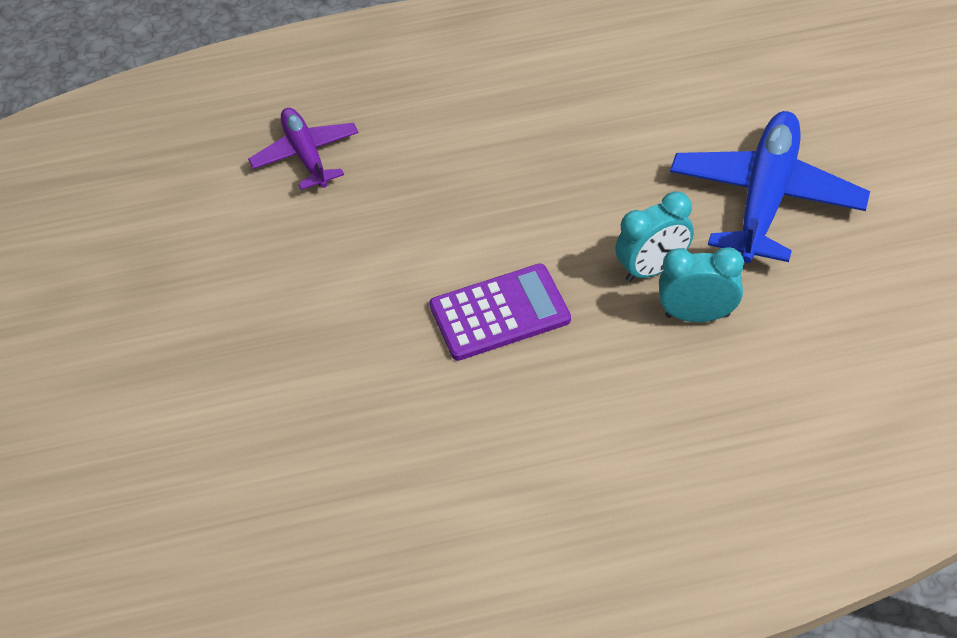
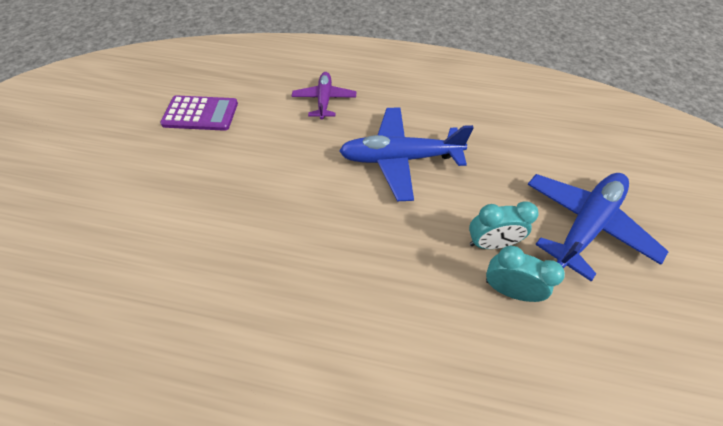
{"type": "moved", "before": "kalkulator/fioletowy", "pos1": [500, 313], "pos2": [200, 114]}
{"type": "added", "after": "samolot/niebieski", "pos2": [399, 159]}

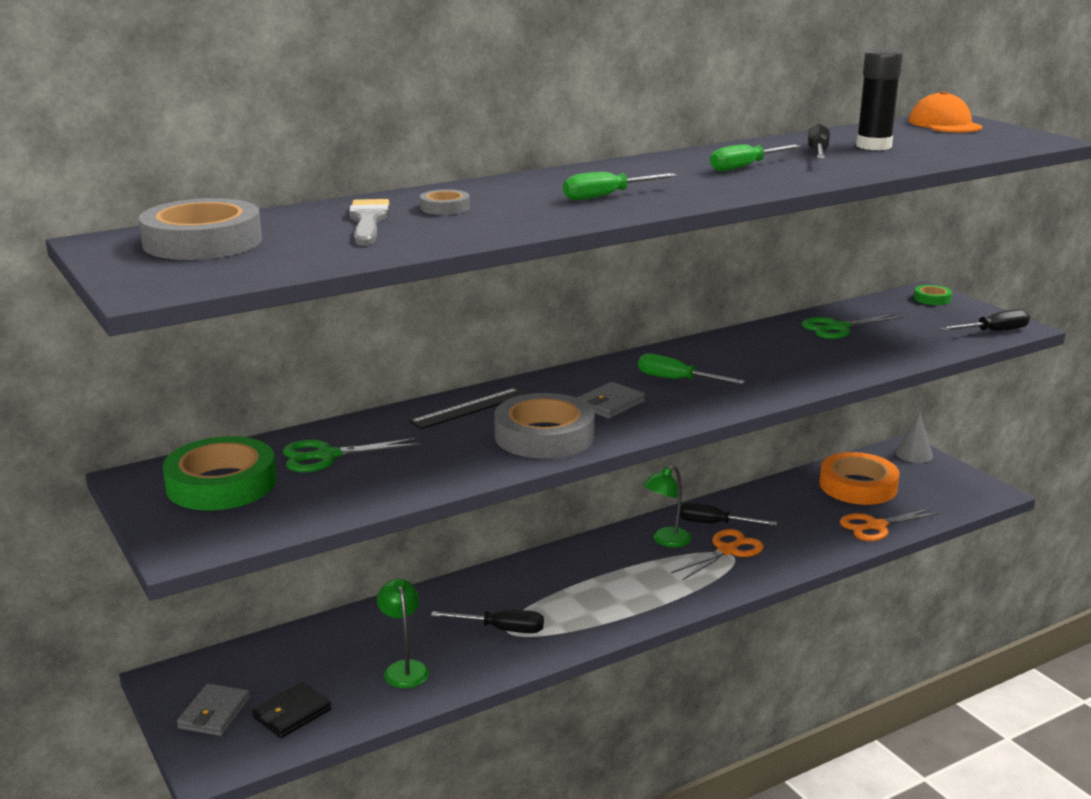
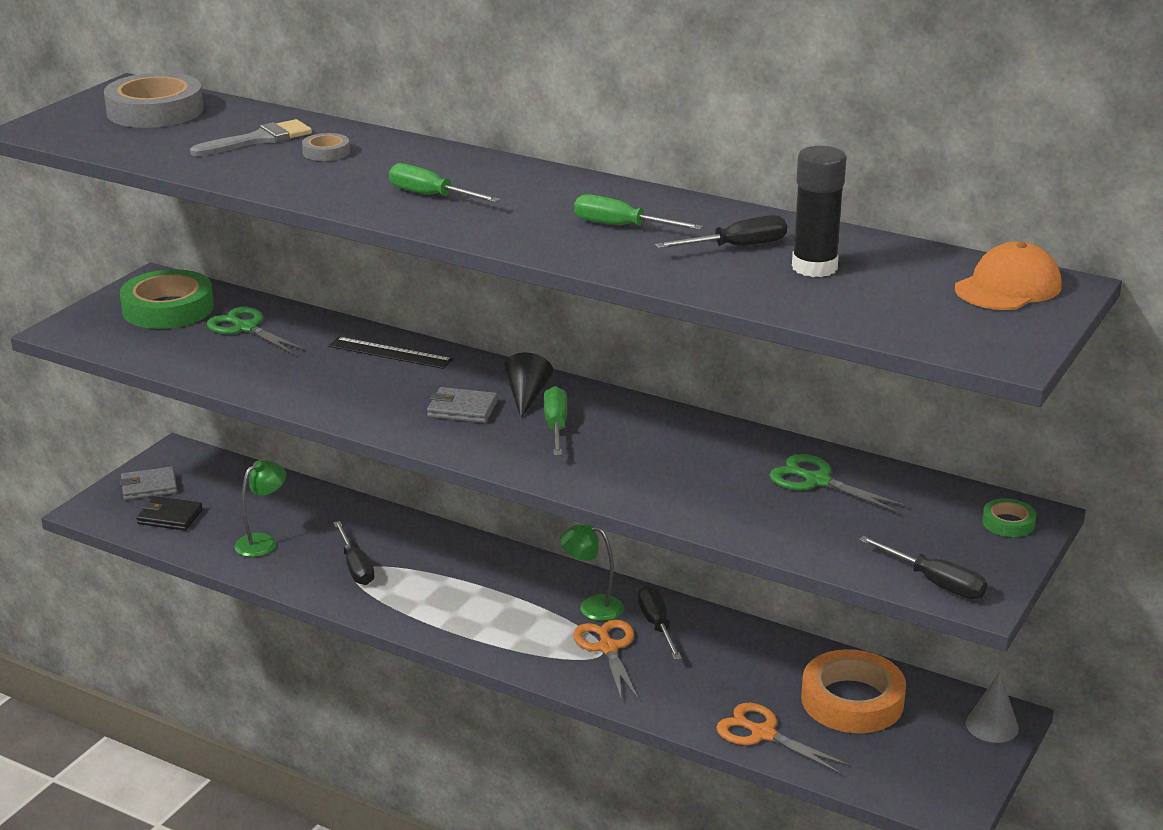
{"type": "removed", "before": "taśma klejąca/szary", "pos1": [544, 436]}
{"type": "turned", "before": "nożyczki/pomarańczowy", "pos1": [727, 550], "pos2": [608, 648], "turn": -120}
{"type": "added", "after": "stożek/czarny", "pos2": [526, 396]}

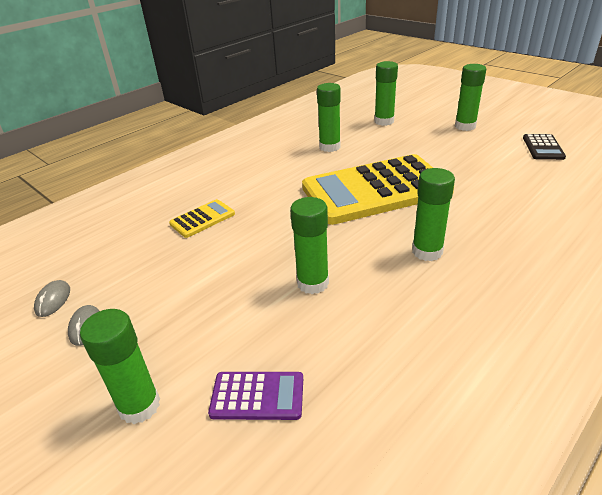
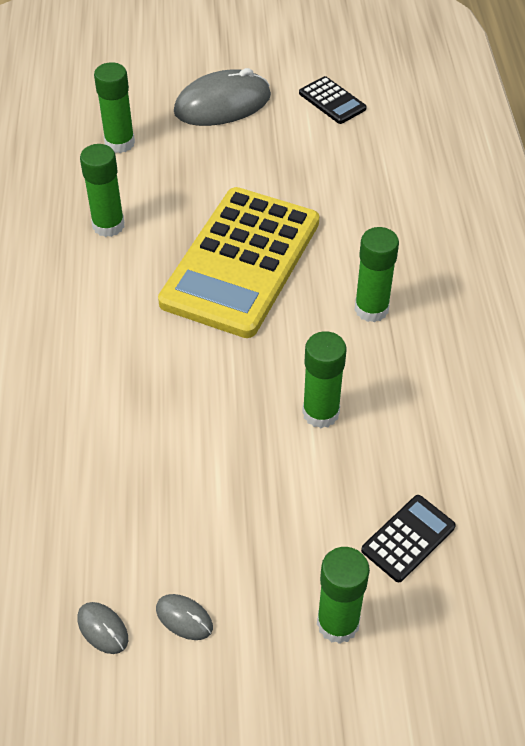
{"type": "replaced", "before": "klej w sztyfcie/zielony", "after": "myszka/szary", "pos1": [465, 126], "pos2": [222, 104]}
{"type": "removed", "before": "kalkulator/żółty", "pos1": [202, 219]}
{"type": "recoloured", "before": "kalkulator/fioletowy", "after": "kalkulator/czarny", "pos1": [257, 396], "pos2": [408, 538]}

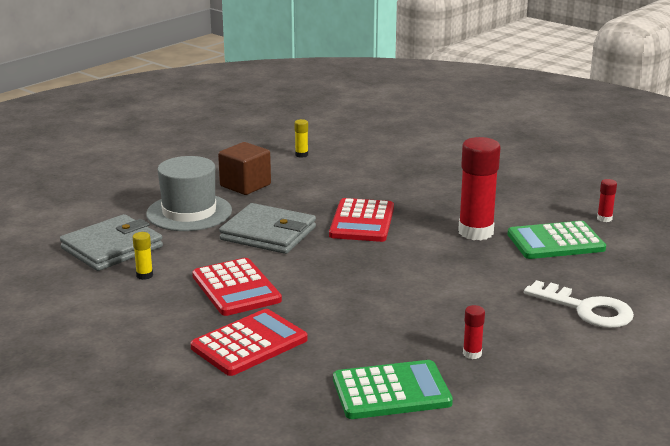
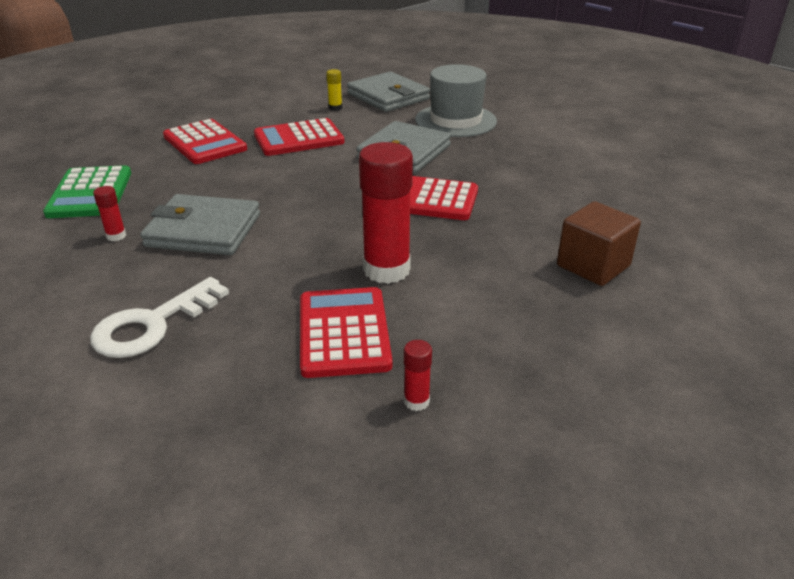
{"type": "removed", "before": "klej w sztyfcie/żółty", "pos1": [301, 155]}
{"type": "moved", "before": "sześcian/brązowy", "pos1": [245, 185], "pos2": [593, 266]}
{"type": "recoloured", "before": "kalkulator/zielony", "after": "kalkulator/czerwony", "pos1": [555, 242], "pos2": [344, 332]}
{"type": "added", "after": "portfel/szary", "pos2": [203, 230]}

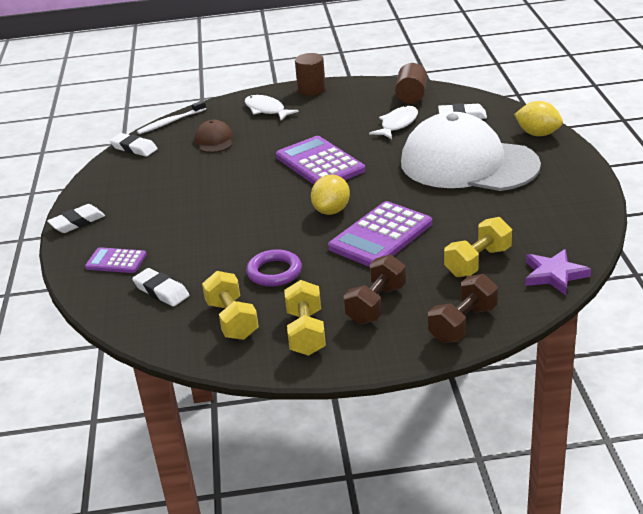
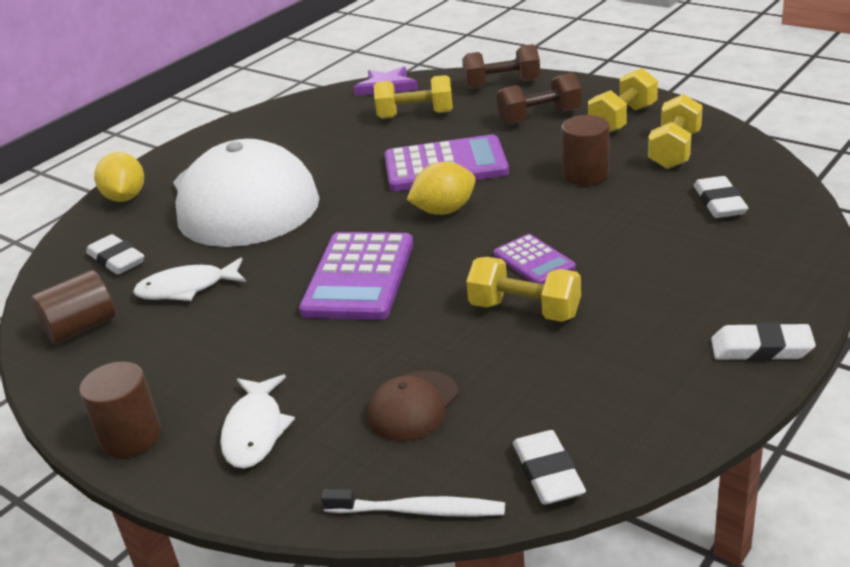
{"type": "moved", "before": "kalkulator/fioletowy", "pos1": [116, 261], "pos2": [534, 261]}
{"type": "replaced", "before": "pierścień/fioletowy", "after": "walec/brązowy", "pos1": [274, 272], "pos2": [586, 174]}
{"type": "added", "after": "hantel/żółty", "pos2": [525, 310]}

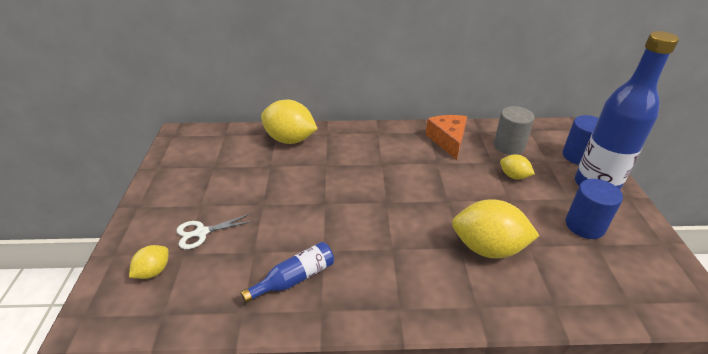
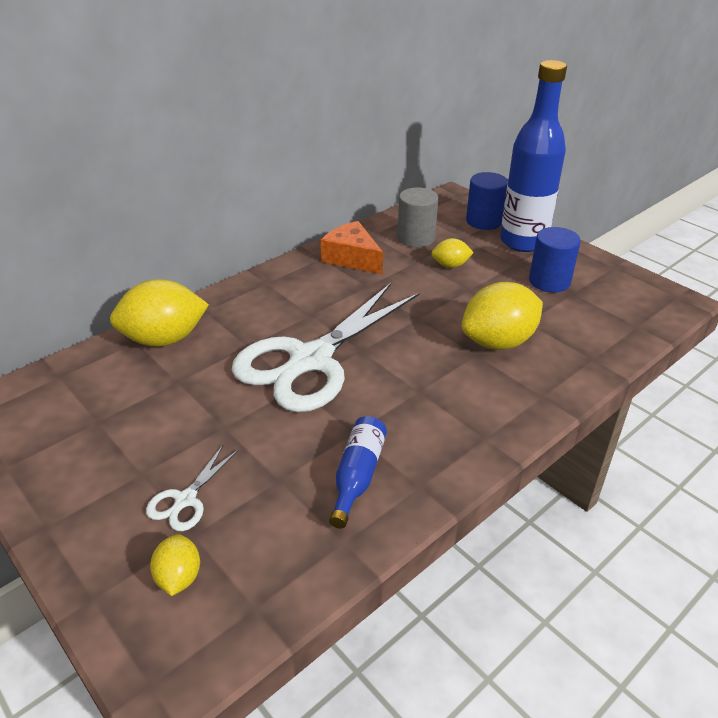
{"type": "added", "after": "nożyczki/biały", "pos2": [311, 360]}

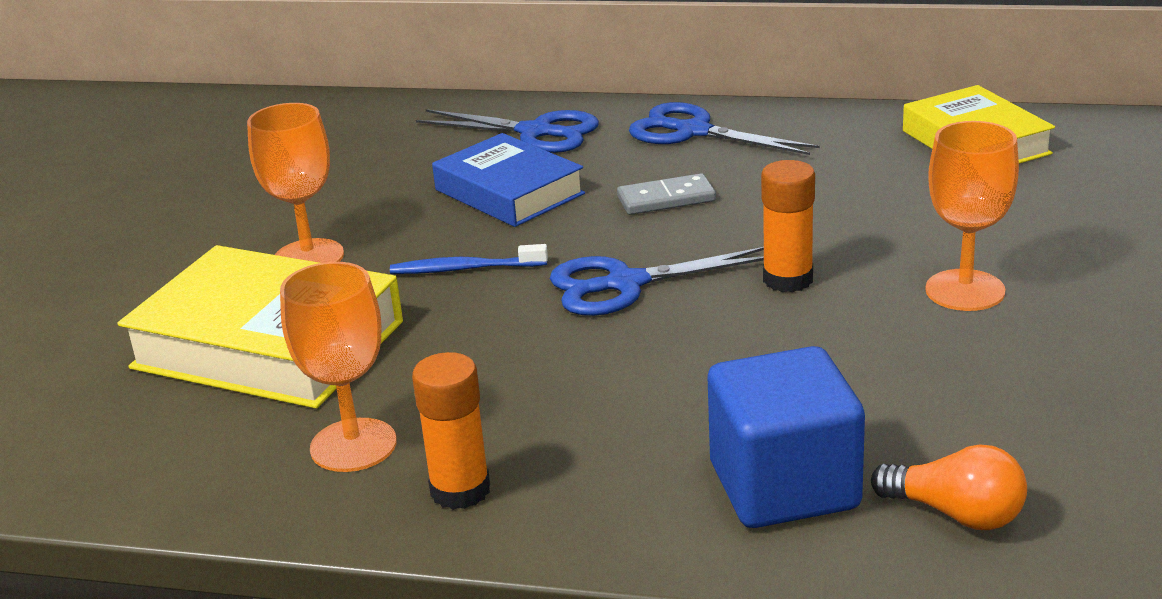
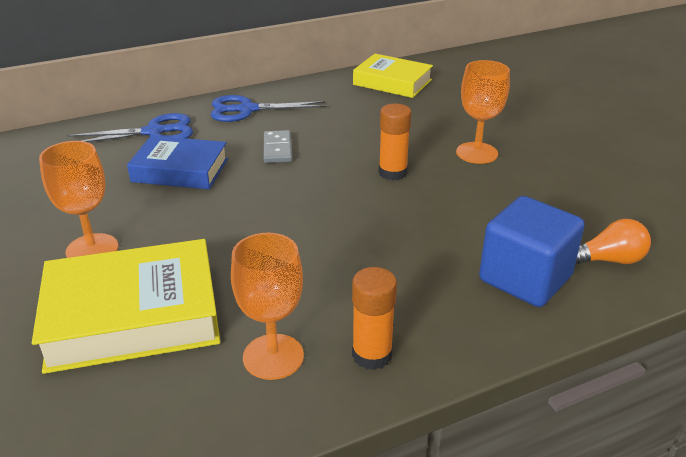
{"type": "turned", "before": "kostka domina/szary", "pos1": [666, 199], "pos2": [278, 149], "turn": -45}
{"type": "removed", "before": "szczoteczka do zębów/niebieski", "pos1": [465, 269]}
{"type": "removed", "before": "nożyczki/niebieski", "pos1": [625, 284]}

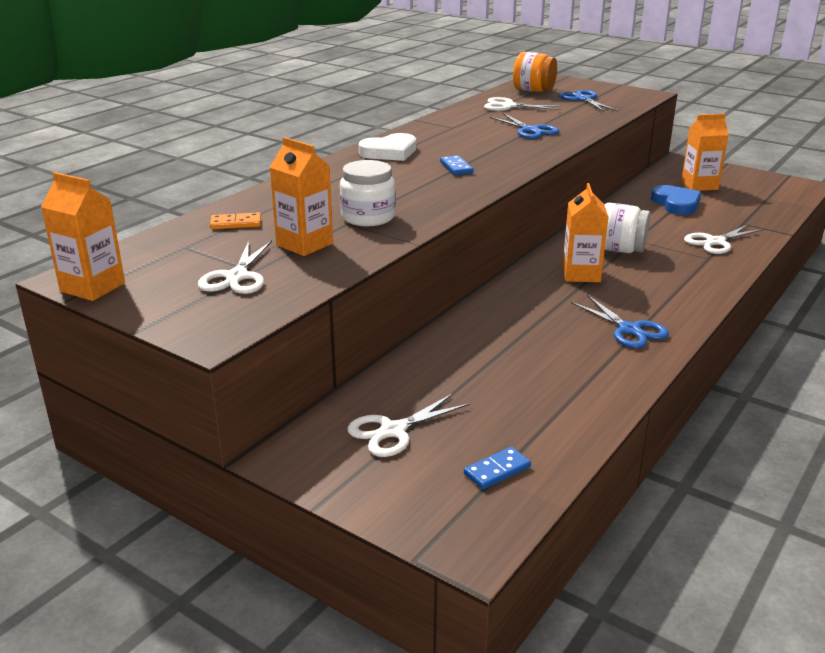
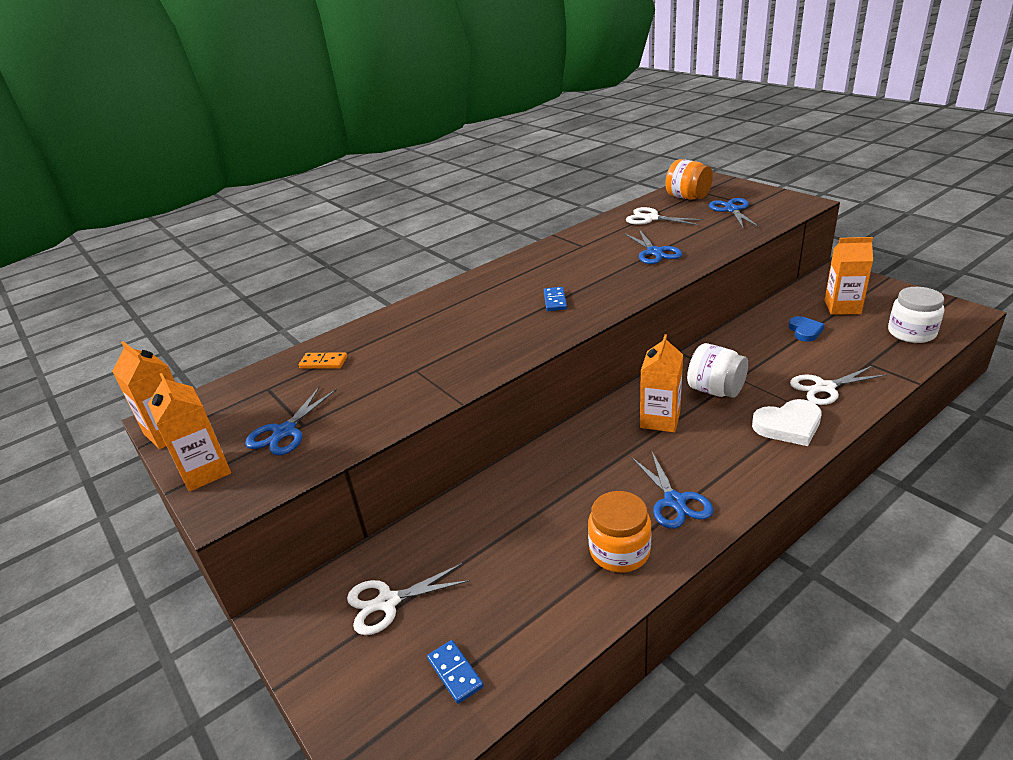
{"type": "moved", "before": "serce/biały", "pos1": [389, 152], "pos2": [788, 426]}
{"type": "moved", "before": "karton mleka/pomarańczowy", "pos1": [304, 244], "pos2": [205, 471]}
{"type": "moved", "before": "słoik/biały", "pos1": [368, 217], "pos2": [911, 333]}
{"type": "resized", "before": "serce/niebieski", "pos1": [676, 204], "pos2": [805, 331], "scale": 0.66}
{"type": "recoloured", "before": "nożyczki/biały", "after": "nożyczki/niebieski", "pos1": [237, 277], "pos2": [284, 432]}
{"type": "turned", "before": "kostka domina/niebieski", "pos1": [497, 470], "pos2": [455, 673], "turn": 75}
{"type": "added", "after": "słoik/pomarańczowy", "pos2": [619, 551]}

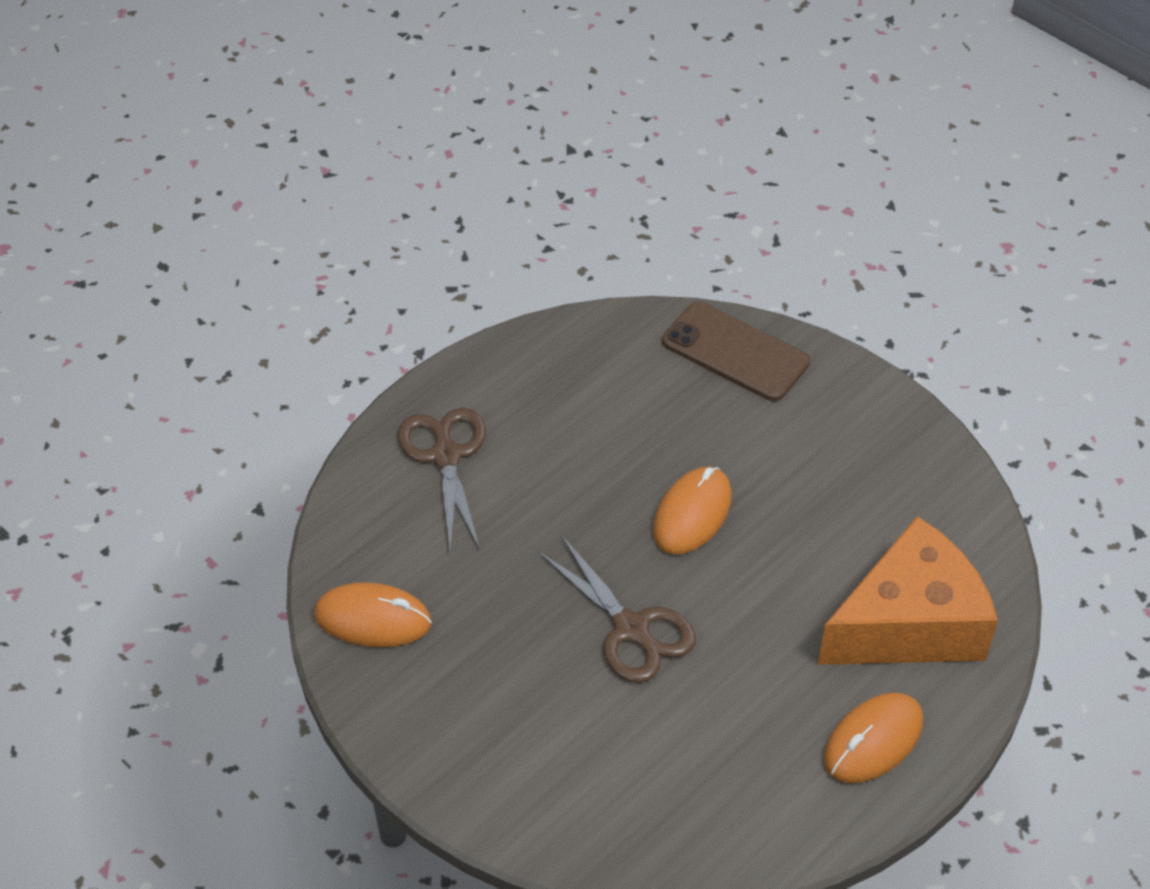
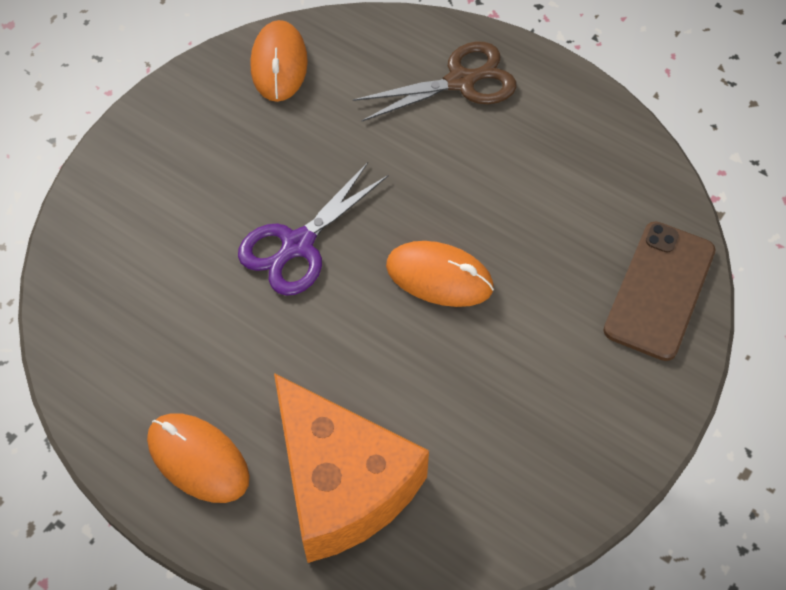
{"type": "recoloured", "before": "nożyczki/brązowy", "after": "nożyczki/fioletowy", "pos1": [631, 629], "pos2": [297, 245]}

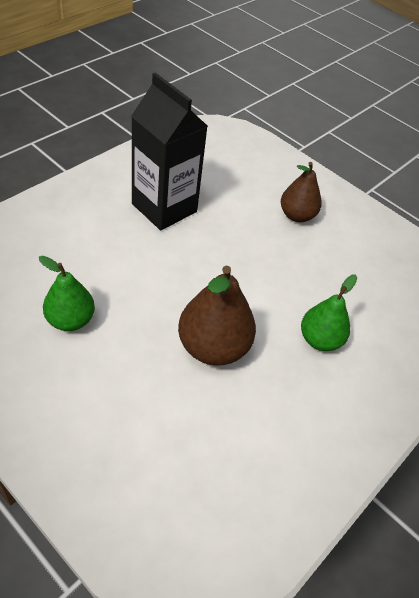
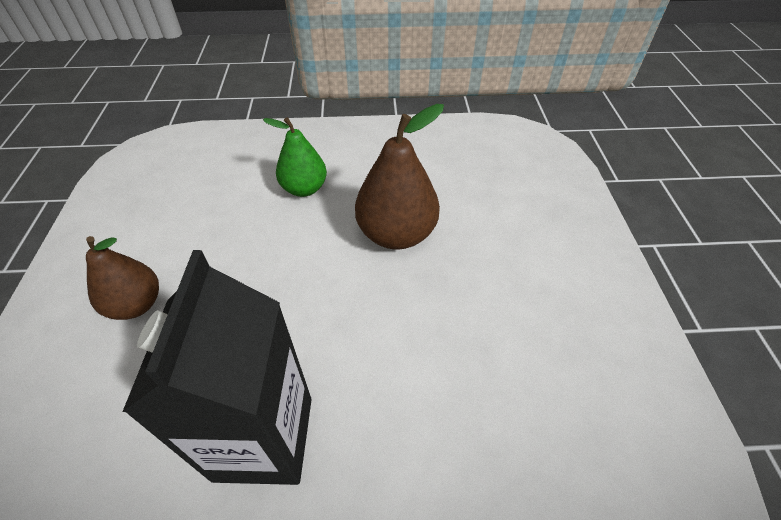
{"type": "removed", "before": "gruszka/zielony", "pos1": [70, 320]}

